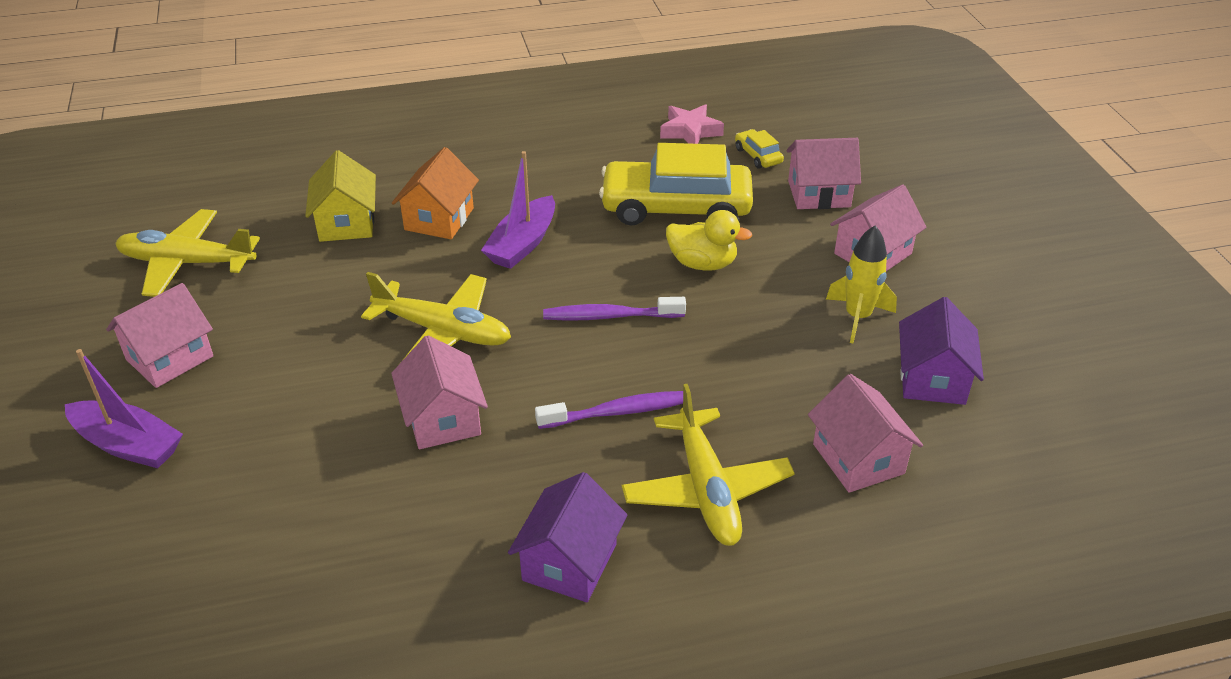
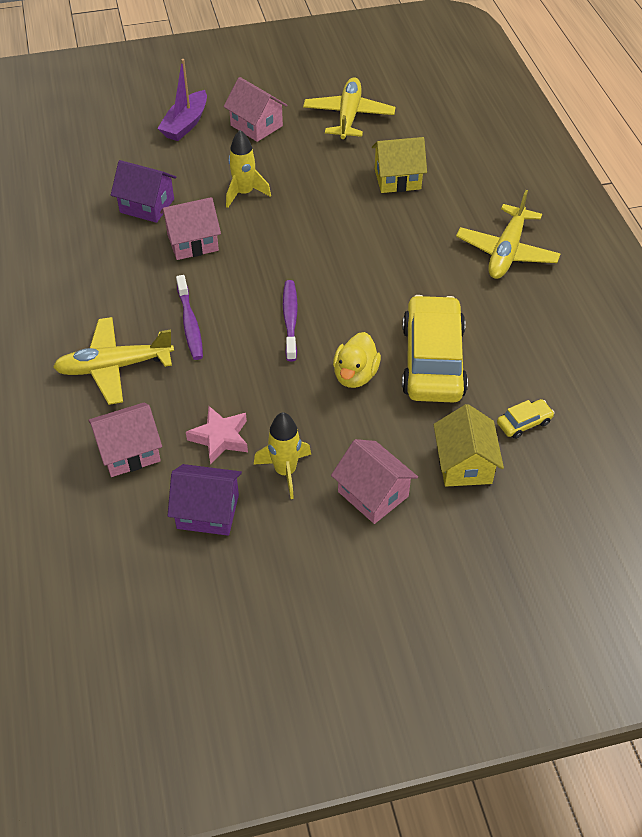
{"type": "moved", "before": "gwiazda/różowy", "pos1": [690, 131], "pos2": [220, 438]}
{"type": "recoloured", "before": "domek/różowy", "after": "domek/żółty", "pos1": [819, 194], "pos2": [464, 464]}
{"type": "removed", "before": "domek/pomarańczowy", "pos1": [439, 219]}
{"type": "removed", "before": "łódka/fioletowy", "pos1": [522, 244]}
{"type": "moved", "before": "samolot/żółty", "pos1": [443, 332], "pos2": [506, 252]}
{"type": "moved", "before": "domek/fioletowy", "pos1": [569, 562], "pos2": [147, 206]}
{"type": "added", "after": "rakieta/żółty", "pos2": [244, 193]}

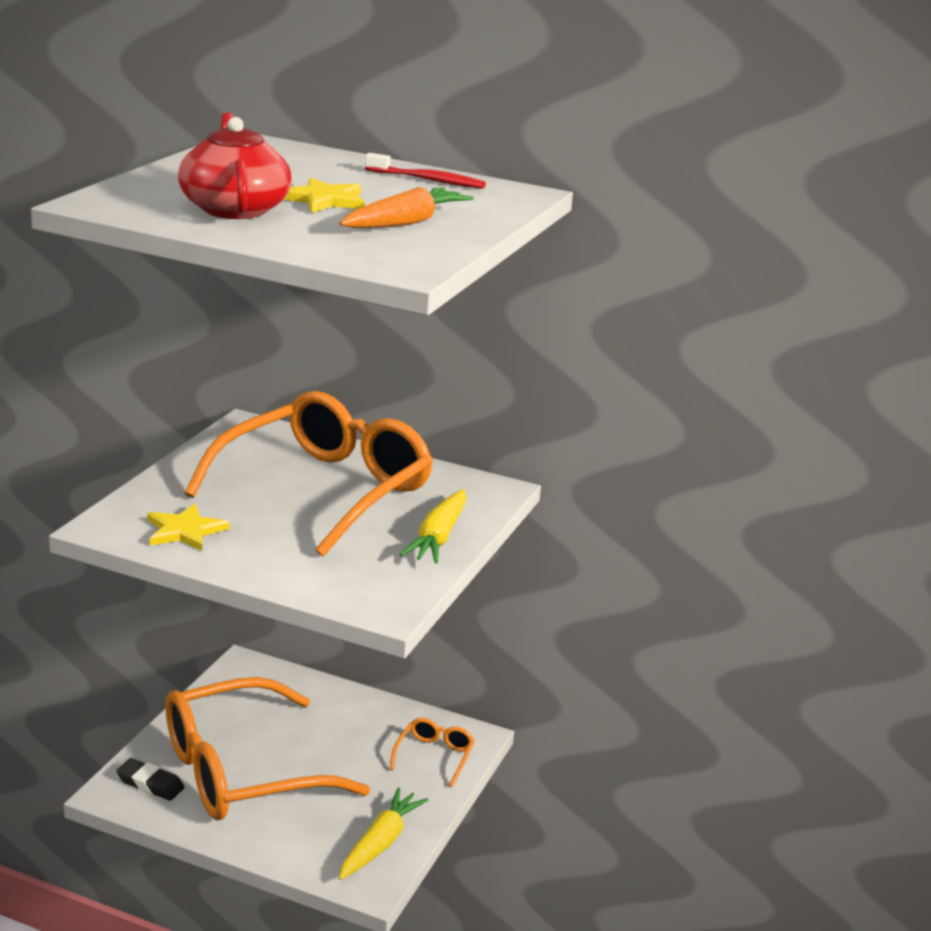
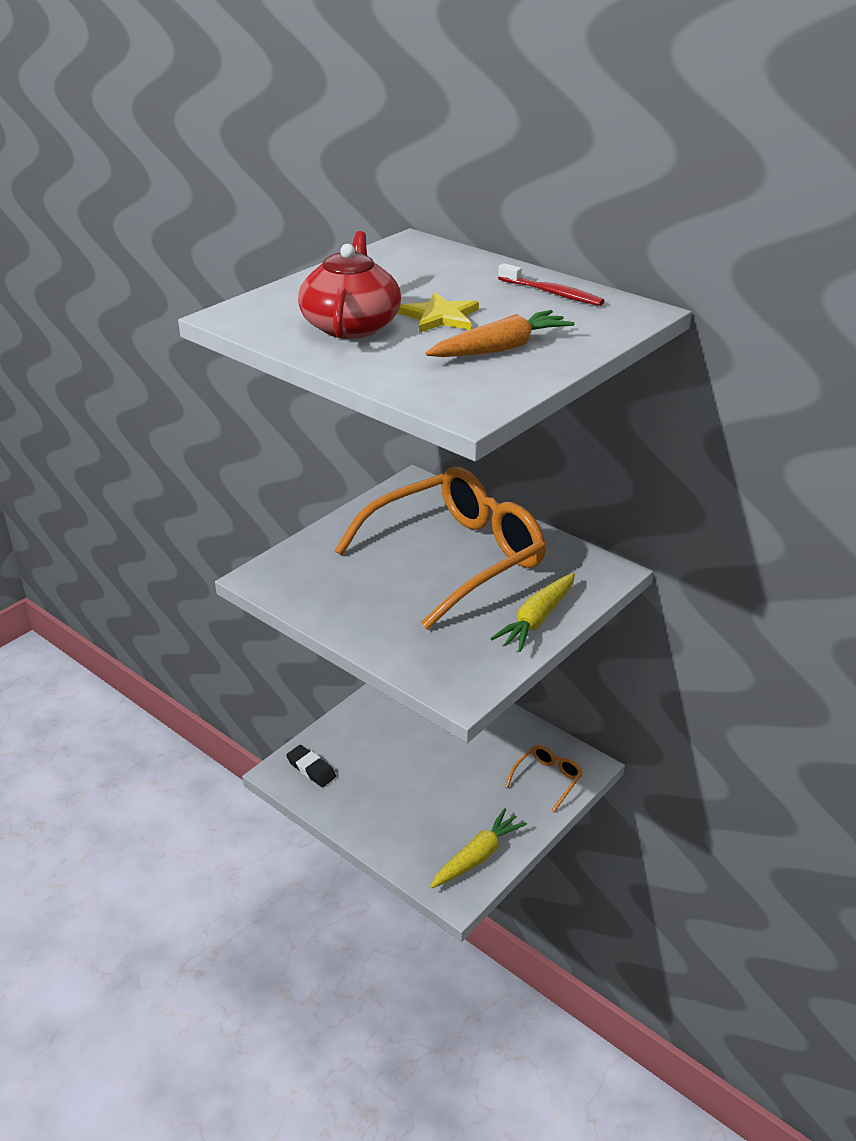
{"type": "removed", "before": "gwiazda/żółty", "pos1": [185, 531]}
{"type": "removed", "before": "okulary/pomarańczowy", "pos1": [242, 771]}

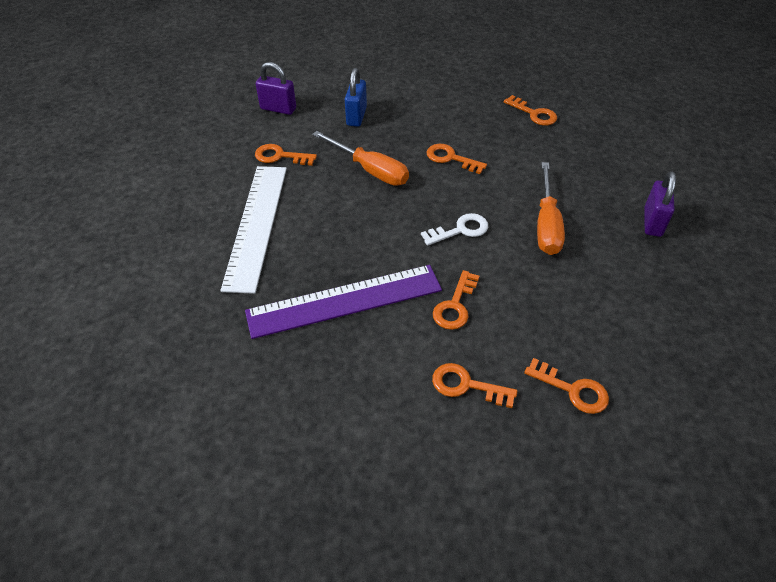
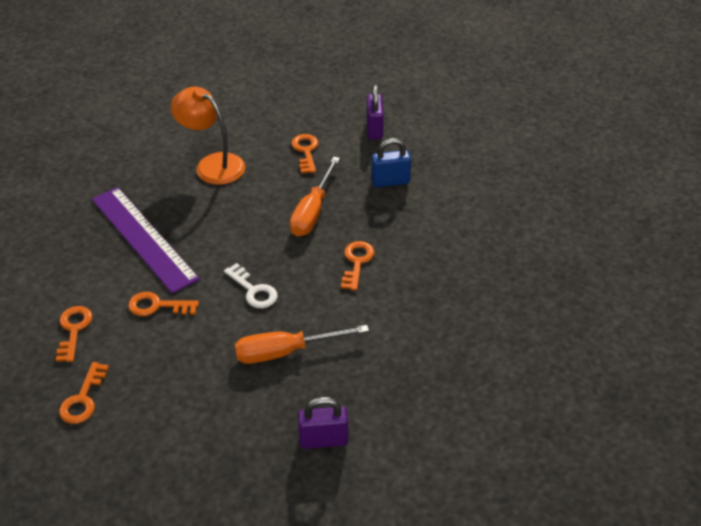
{"type": "removed", "before": "klucz/pomarańczowy", "pos1": [534, 113]}
{"type": "replaced", "before": "linijka/biały", "after": "lampka/pomarańczowy", "pos1": [256, 225], "pos2": [212, 164]}

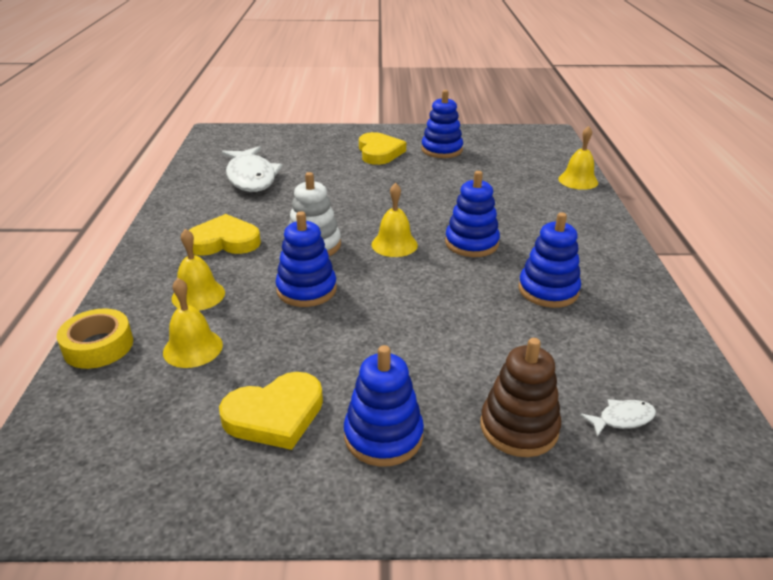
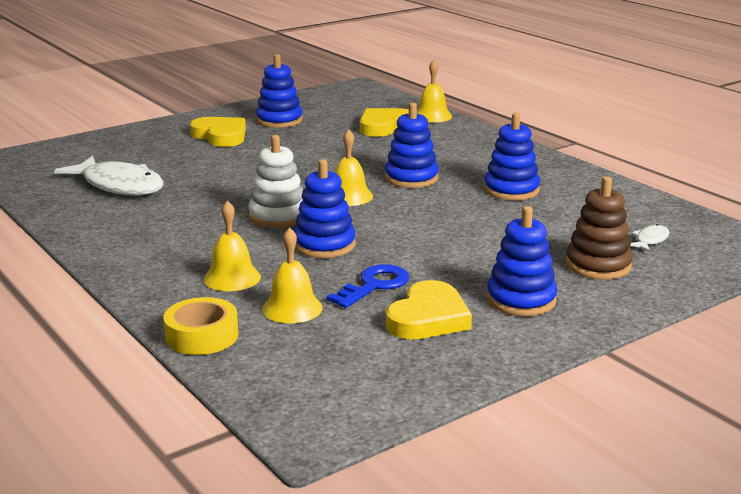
{"type": "moved", "before": "serce/żółty", "pos1": [224, 241], "pos2": [385, 126]}
{"type": "added", "after": "klucz/niebieski", "pos2": [374, 285]}

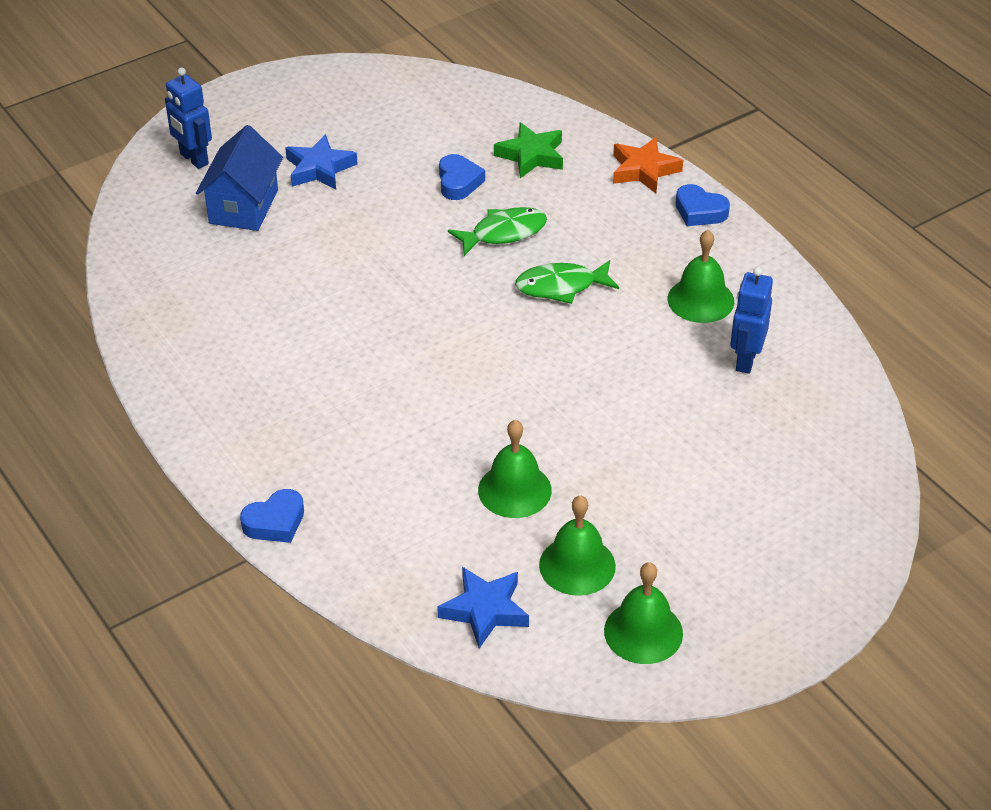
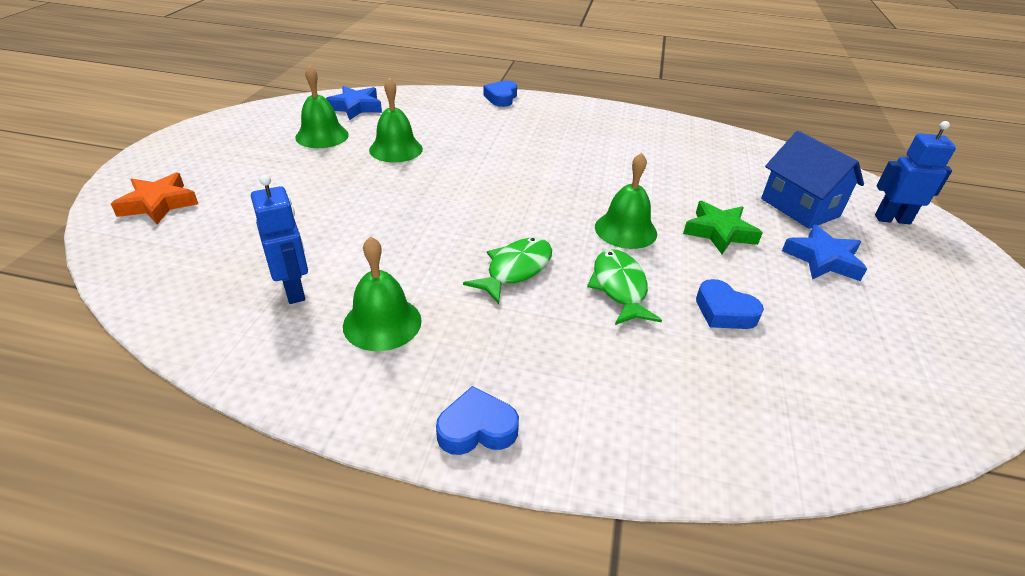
{"type": "moved", "before": "gwiazda/zielony", "pos1": [531, 155], "pos2": [719, 232]}
{"type": "moved", "before": "gwiazda/pomarańczowy", "pos1": [644, 170], "pos2": [158, 204]}
{"type": "turned", "before": "ryba/zielony", "pos1": [503, 233], "pos2": [619, 287], "turn": 150}
{"type": "moved", "before": "dzwonek/zielony", "pos1": [643, 632], "pos2": [625, 230]}

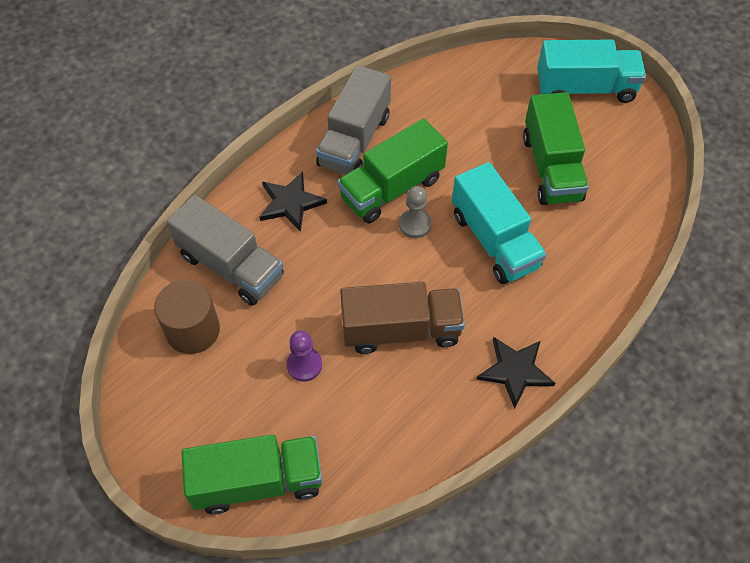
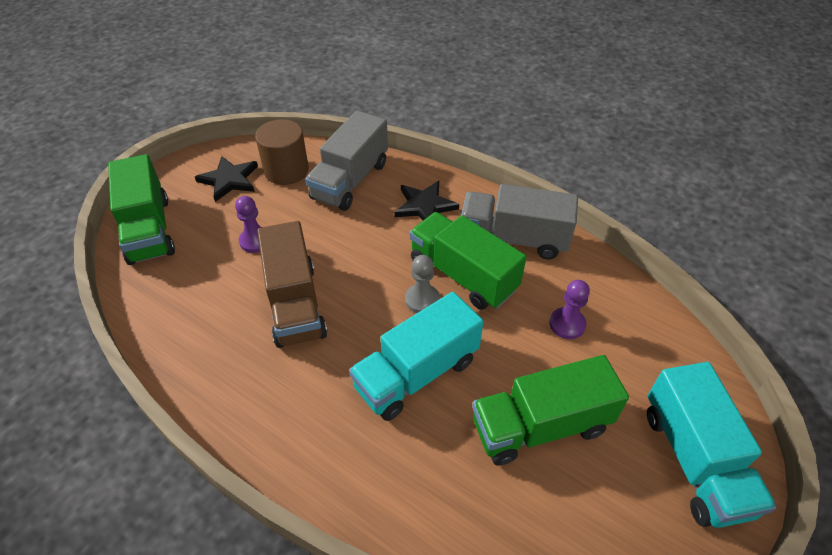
{"type": "moved", "before": "gwiazda/czarny", "pos1": [515, 371], "pos2": [229, 180]}
{"type": "added", "after": "pionek/fioletowy", "pos2": [567, 324]}

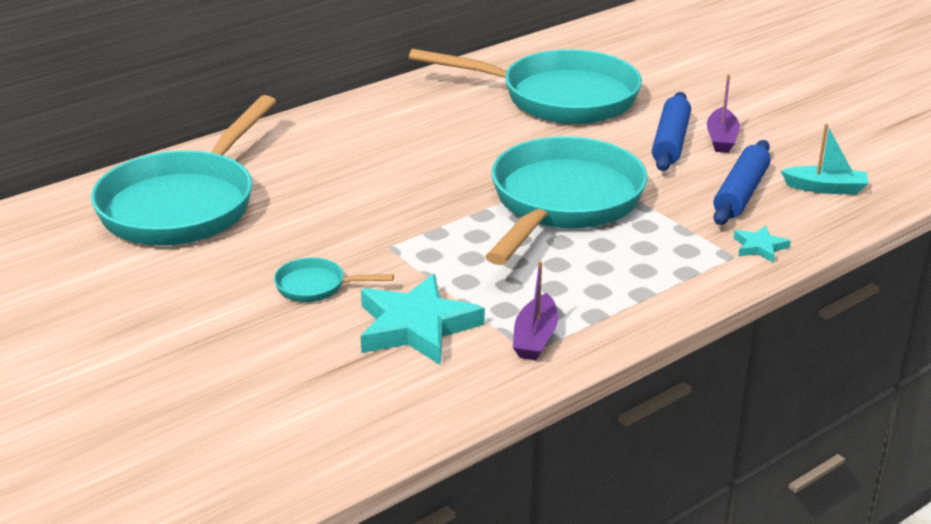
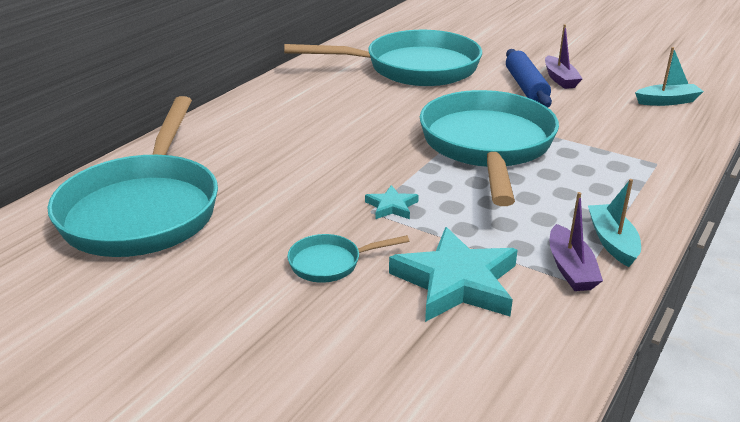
{"type": "removed", "before": "wałek do ciasta/niebieski", "pos1": [740, 193]}
{"type": "moved", "before": "gwiazda/turkusowy", "pos1": [759, 247], "pos2": [391, 206]}
{"type": "added", "after": "łódka/turkusowy", "pos2": [612, 242]}

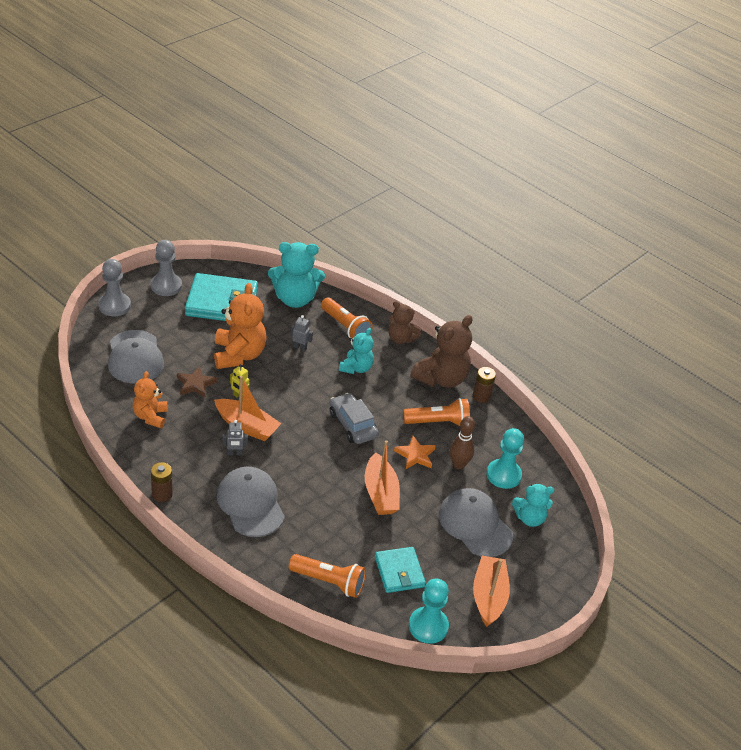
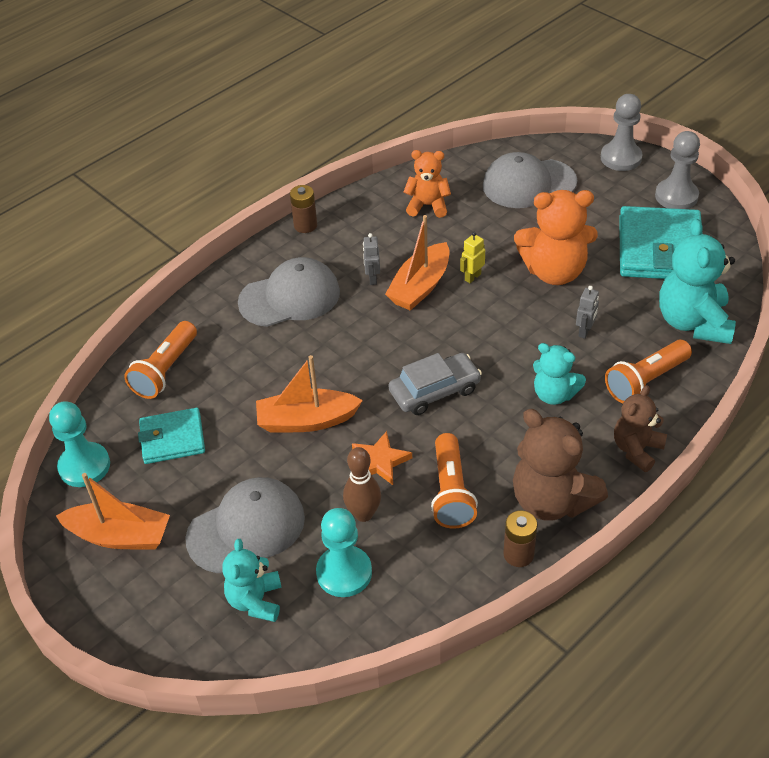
{"type": "removed", "before": "gwiazda/brązowy", "pos1": [195, 384]}

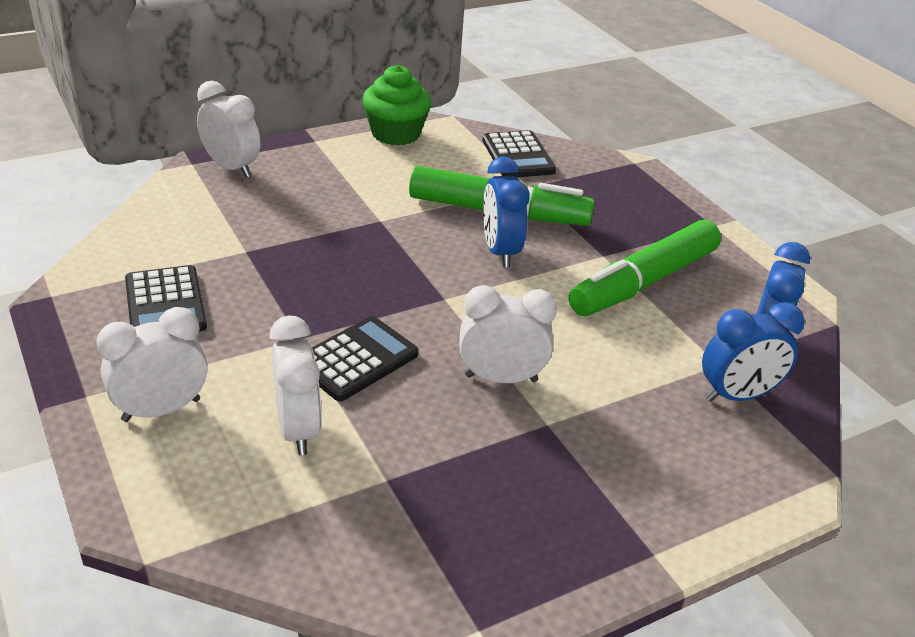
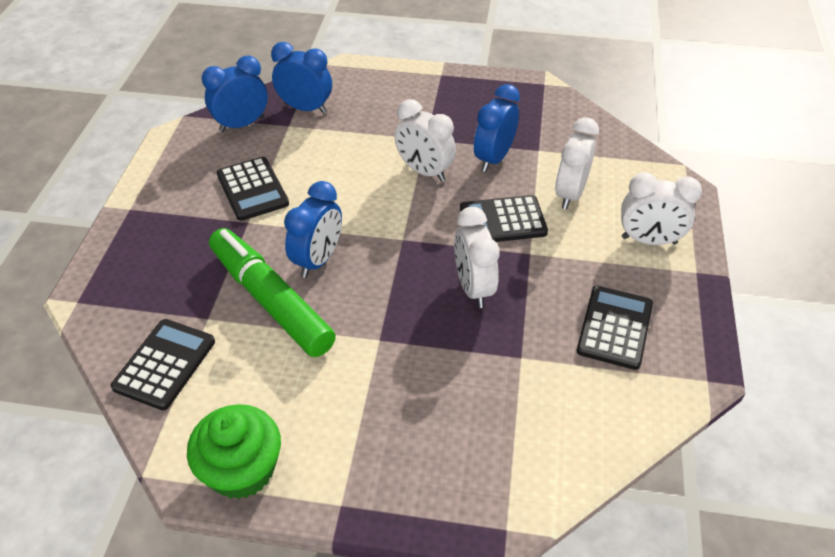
{"type": "moved", "before": "budzik/biały", "pos1": [231, 168], "pos2": [473, 288]}
{"type": "replaced", "before": "flamaster/zielony", "after": "kalkulator/czarny", "pos1": [644, 282], "pos2": [252, 189]}
{"type": "added", "after": "budzik/niebieski", "pos2": [493, 158]}

